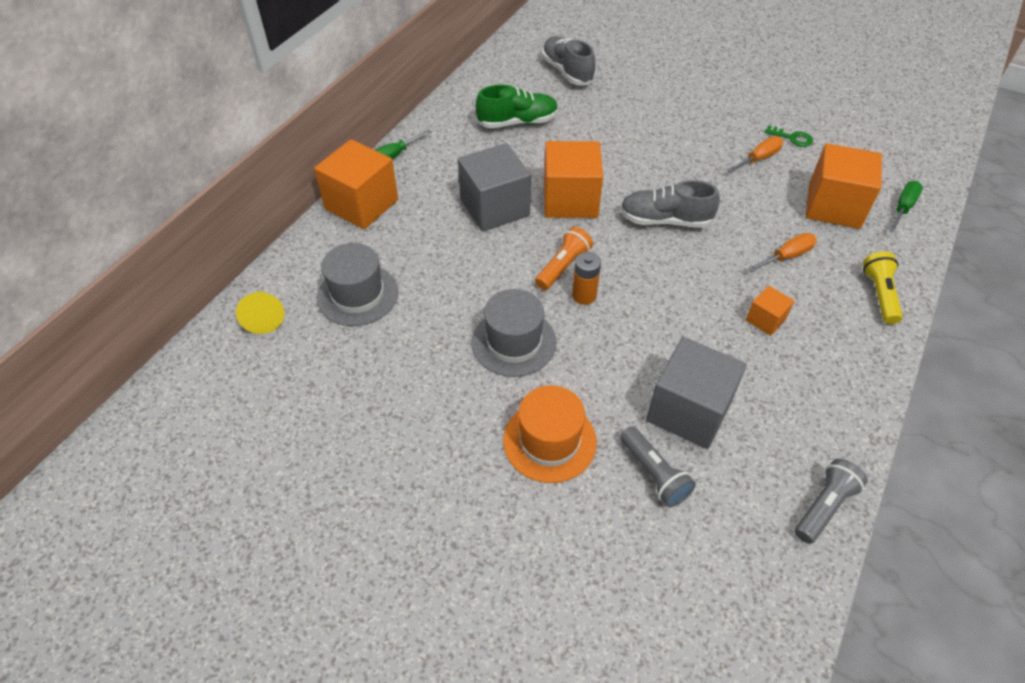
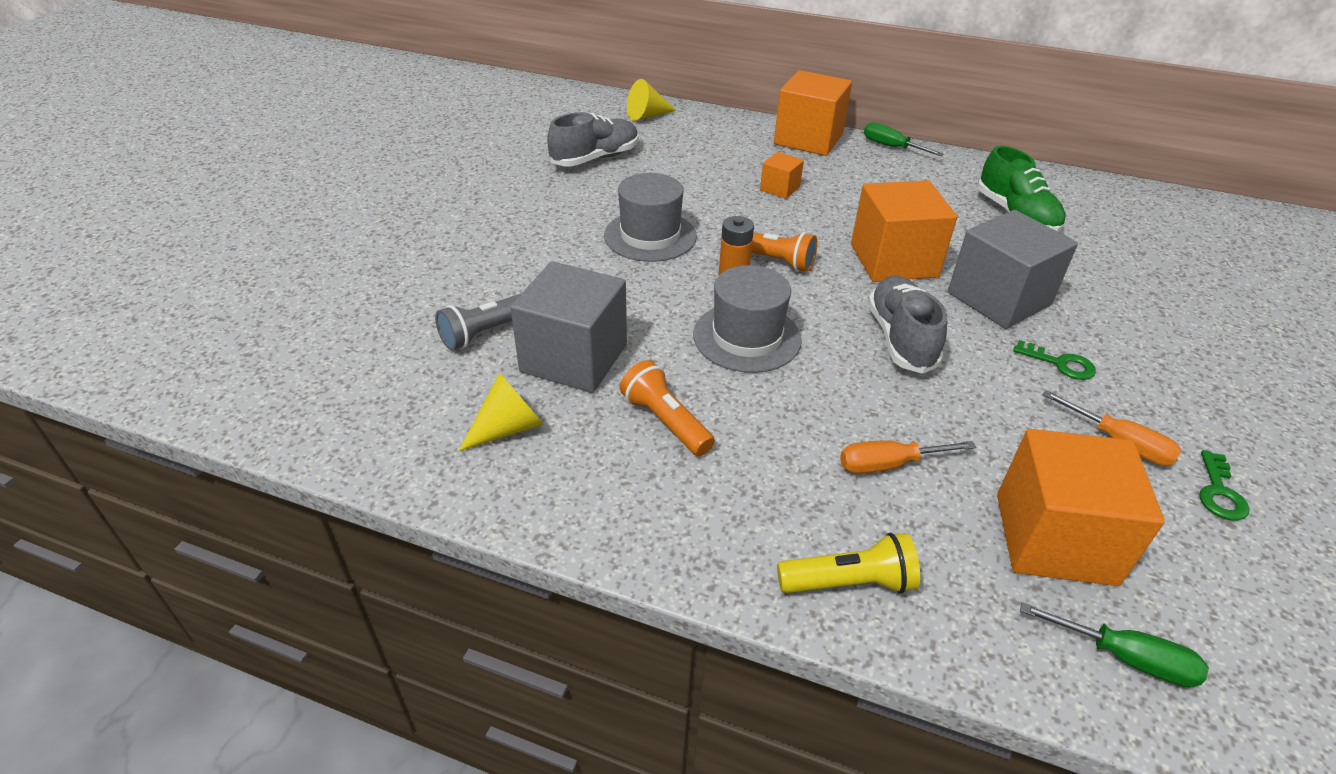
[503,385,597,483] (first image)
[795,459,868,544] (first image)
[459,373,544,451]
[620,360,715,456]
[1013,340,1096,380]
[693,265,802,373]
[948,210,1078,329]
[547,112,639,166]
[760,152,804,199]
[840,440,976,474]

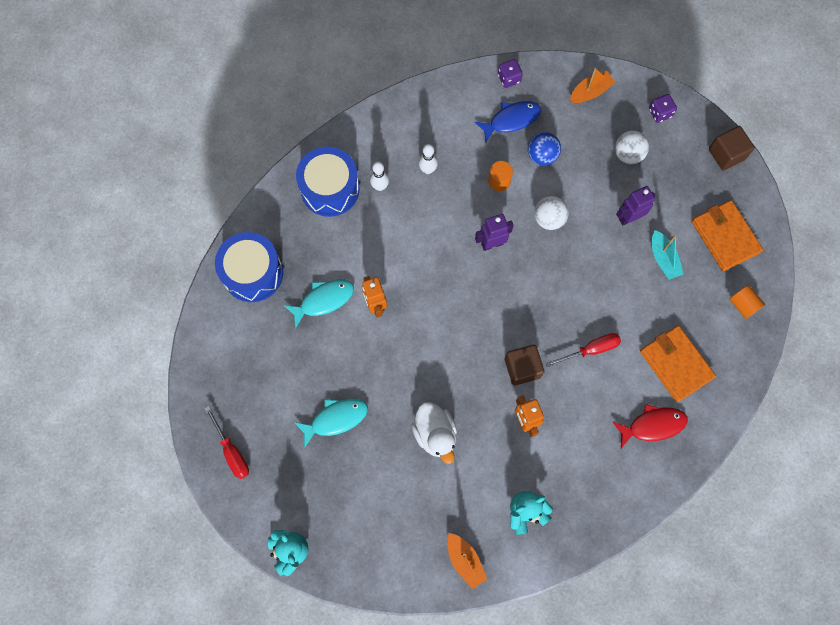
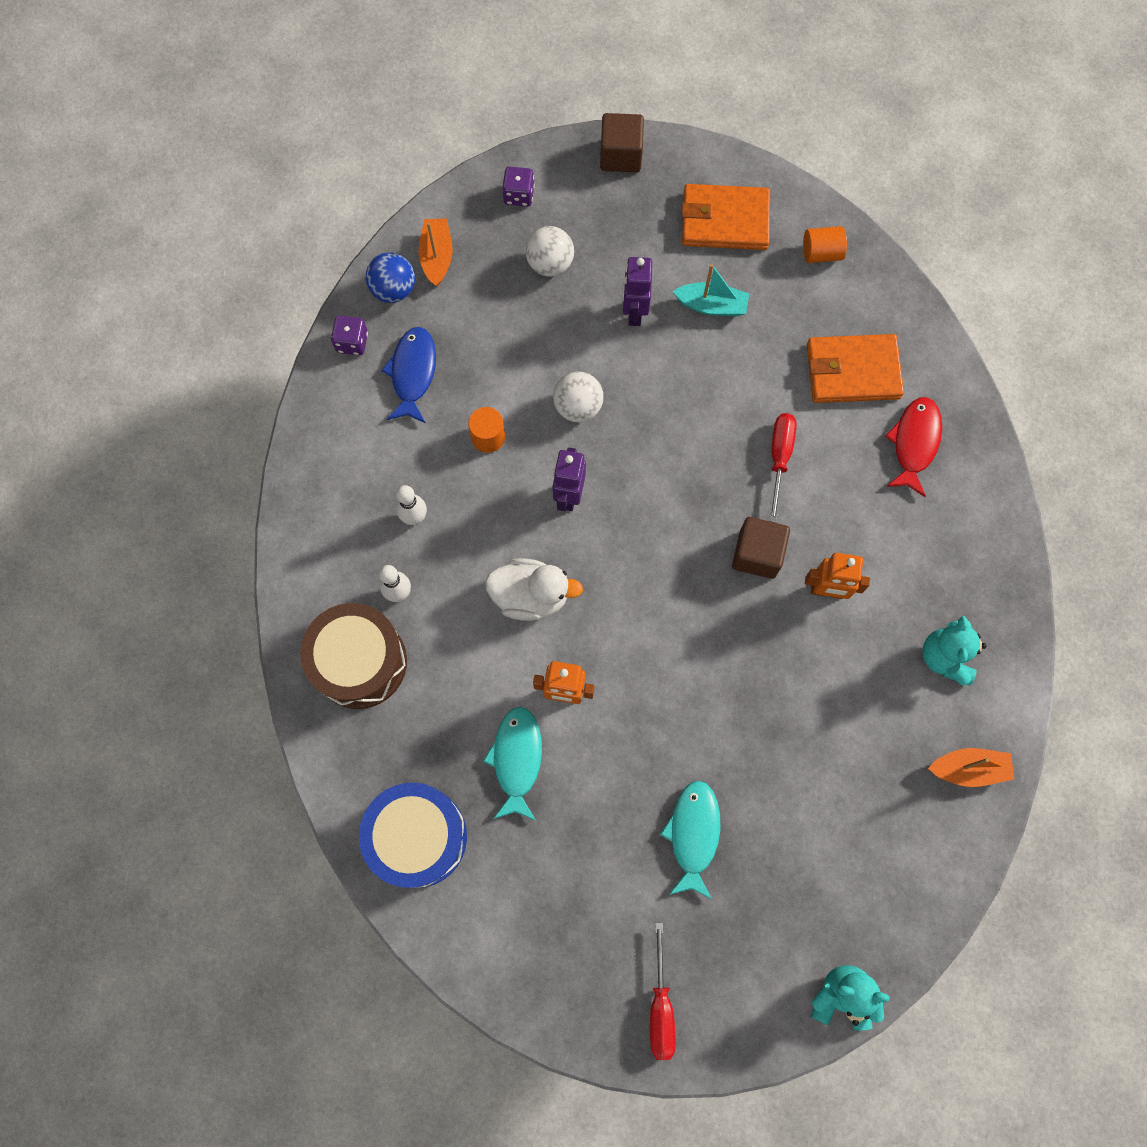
[485,558,583,621]
[366,252,415,303]
[300,603,407,709]
[650,922,676,1060]

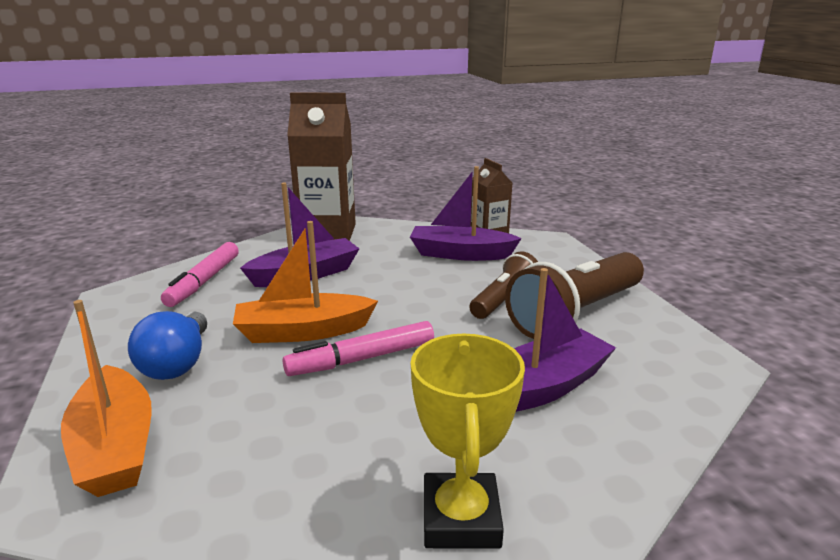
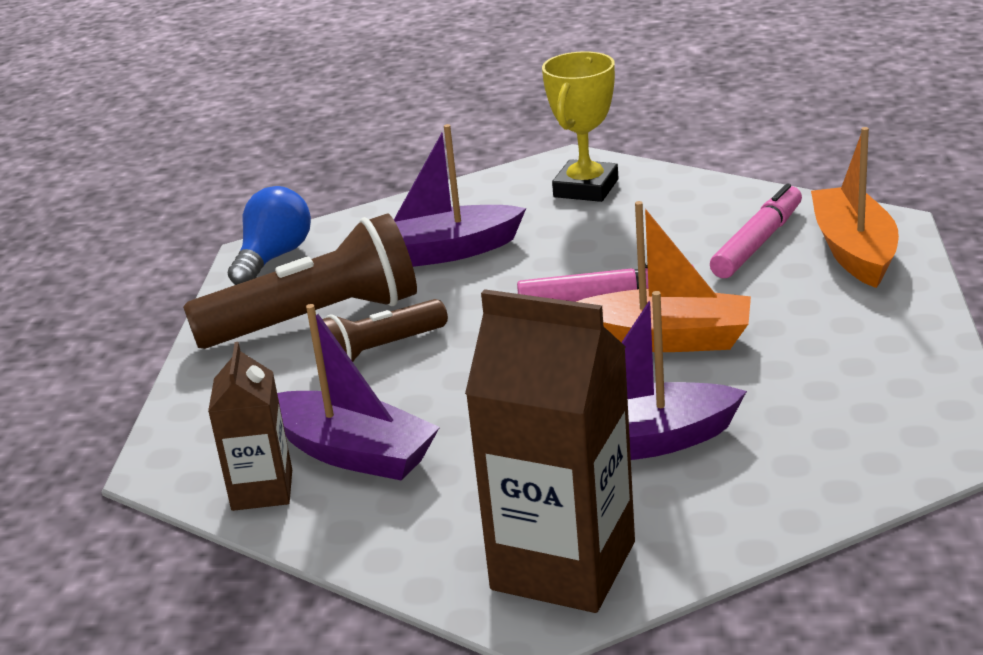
[228,186,311,285]
[710,183,802,278]

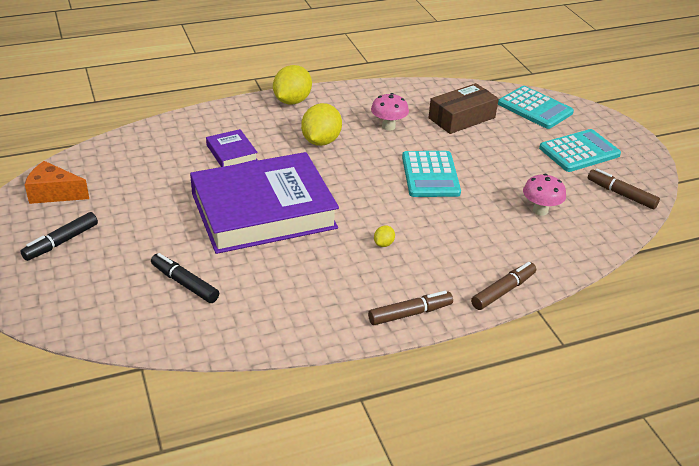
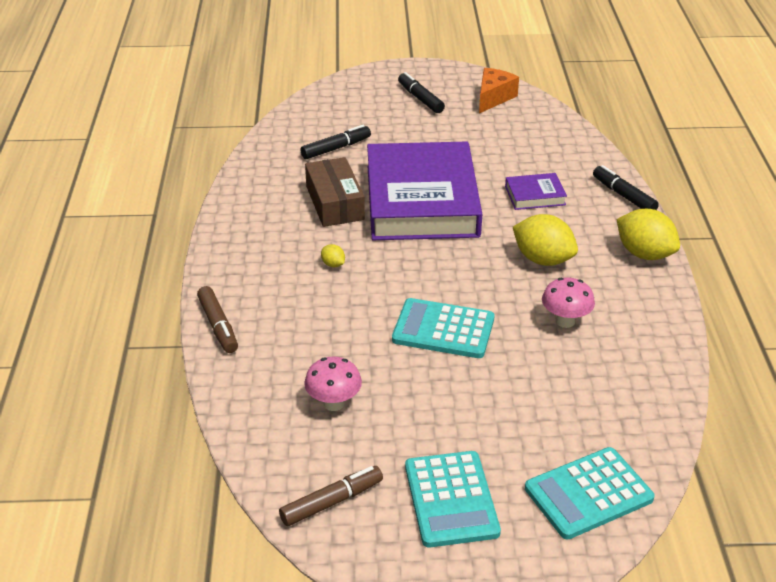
[368,291,453,325] (first image)
[593,165,659,210]
[305,157,365,227]

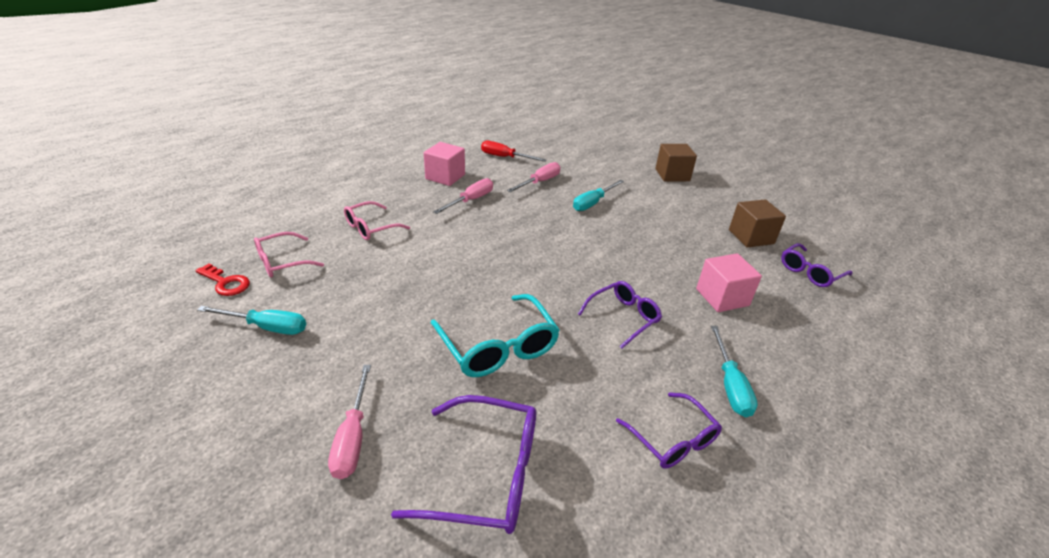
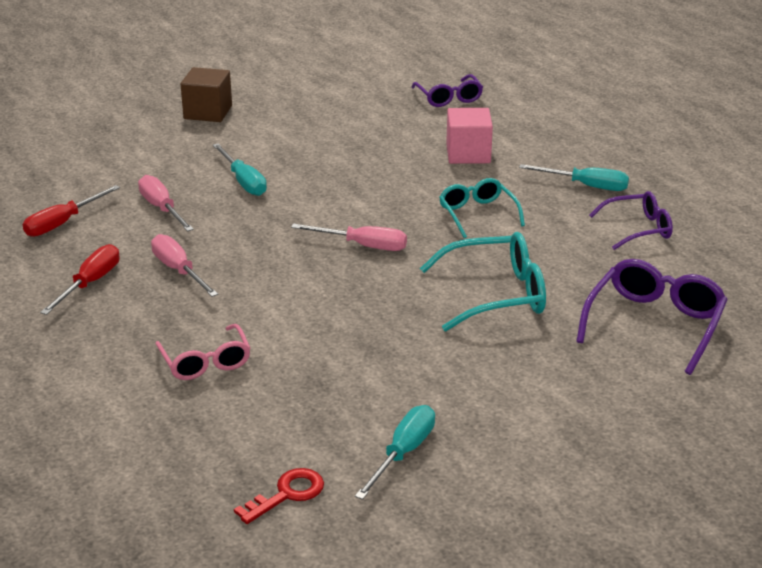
[254,232,324,278] (first image)
[729,199,786,248] (first image)
[291,223,407,251]
[40,244,120,315]
[439,178,525,238]

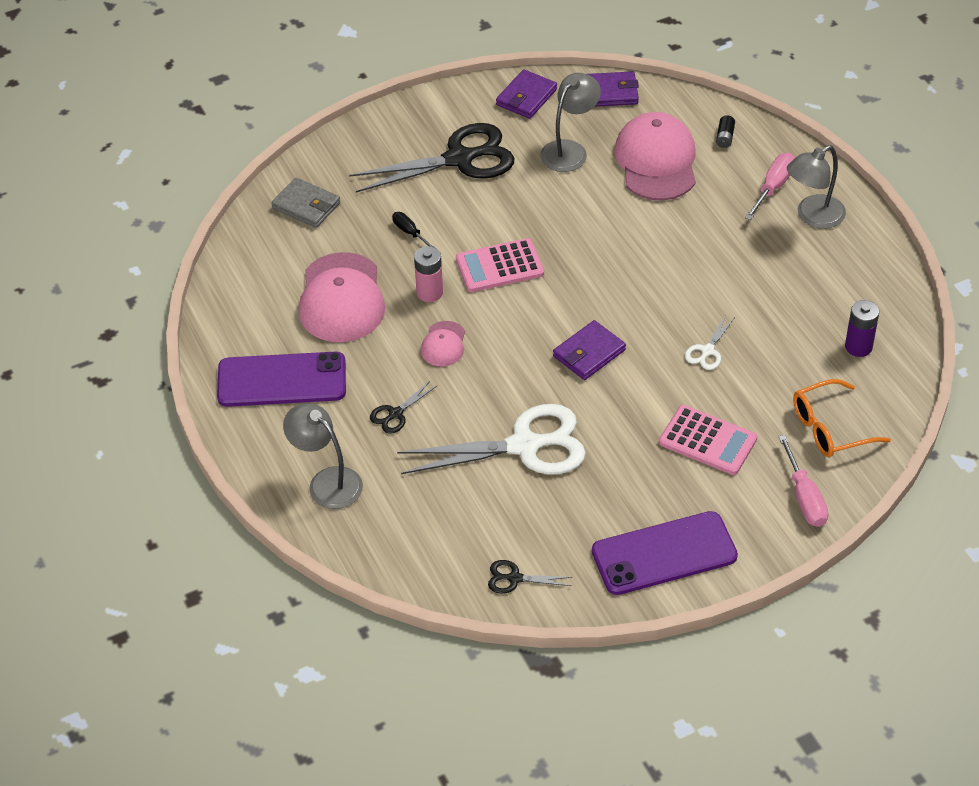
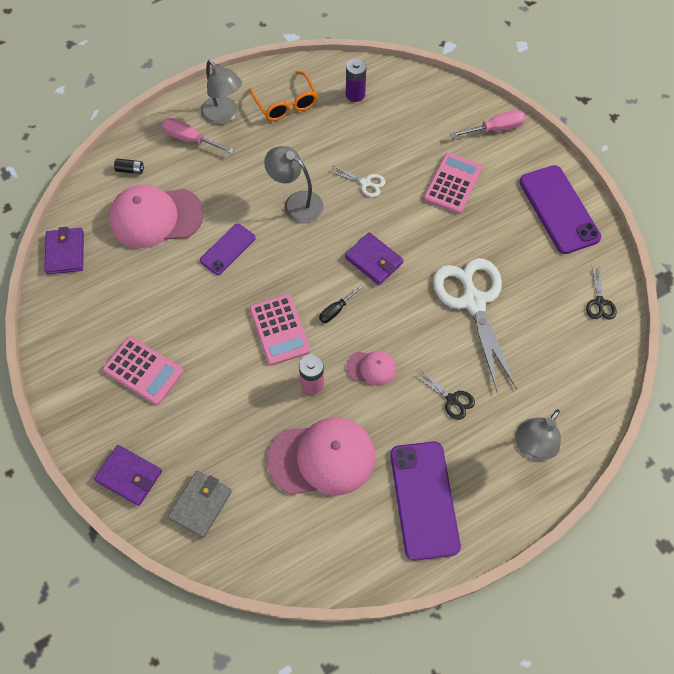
[200,224,256,275]
[319,285,363,323]
[94,445,162,506]
[264,146,324,224]
[249,71,318,121]
[103,337,184,405]

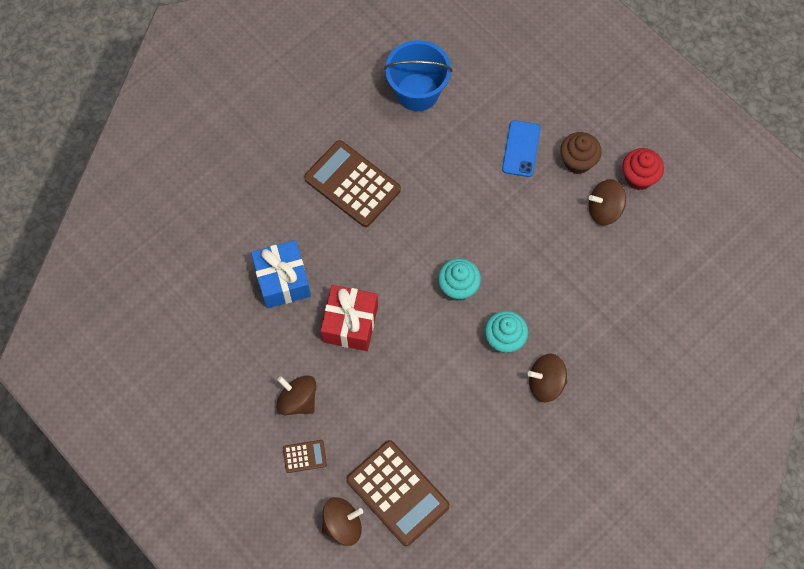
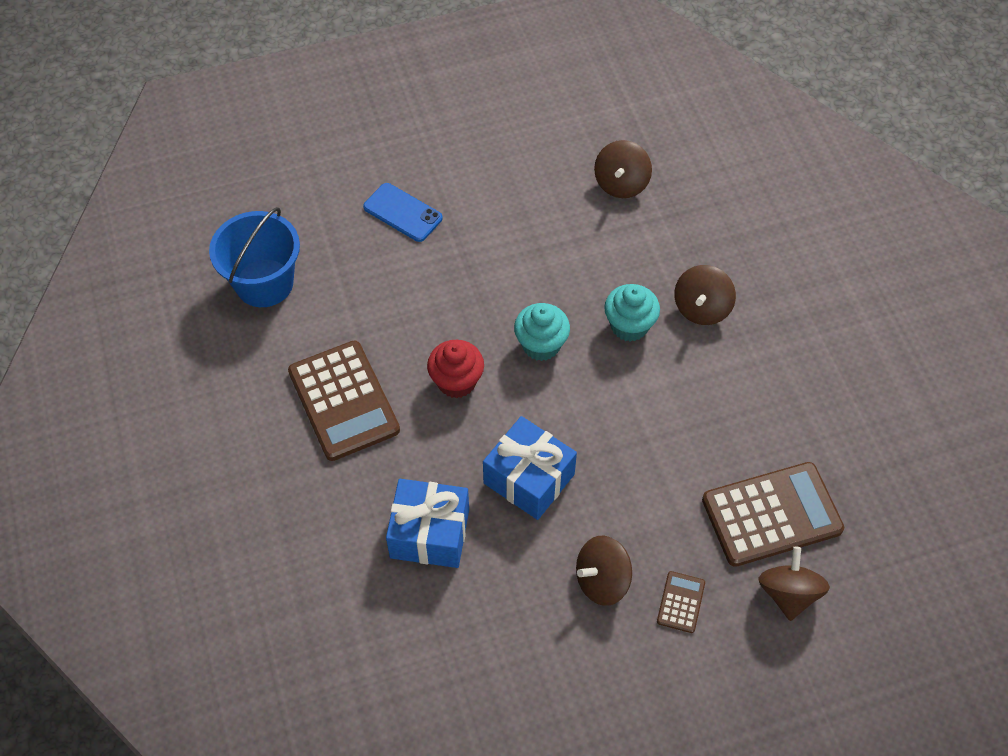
[560,132,602,174] (first image)
[594,140,652,198]
[427,340,484,398]
[483,416,577,520]
[288,341,400,461]

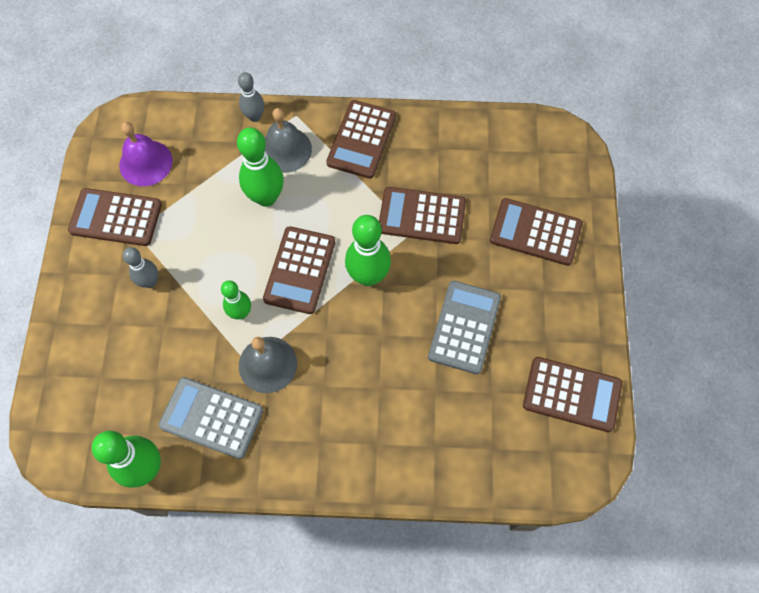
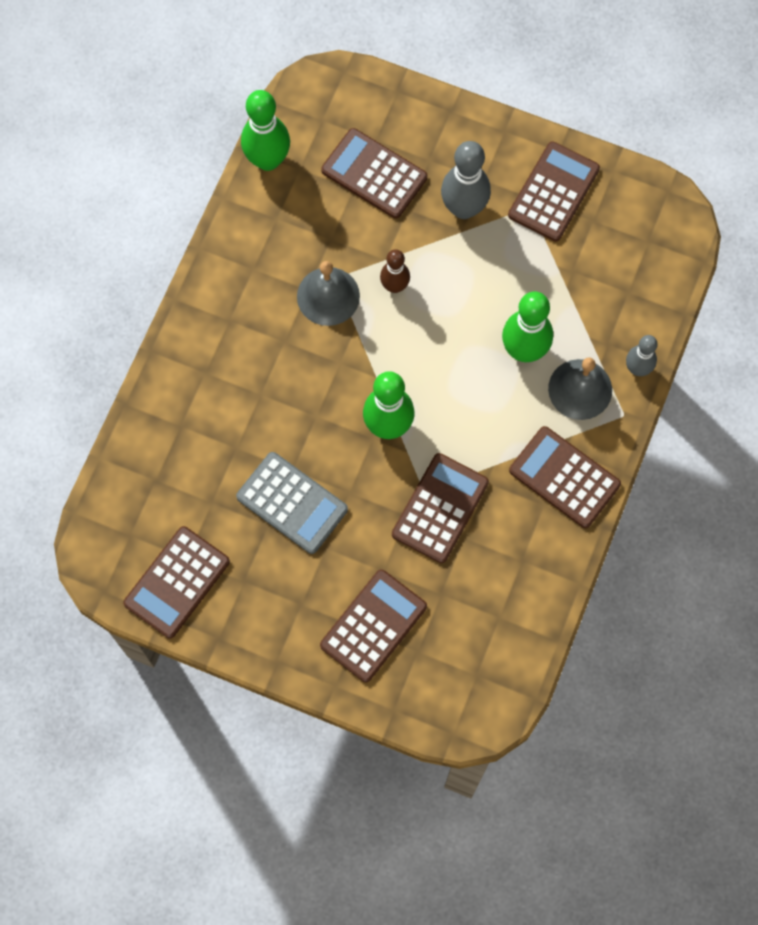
[119,122,173,186] (first image)
[158,377,263,459] (first image)
[321,128,427,219]
[380,249,410,293]
[441,141,491,219]

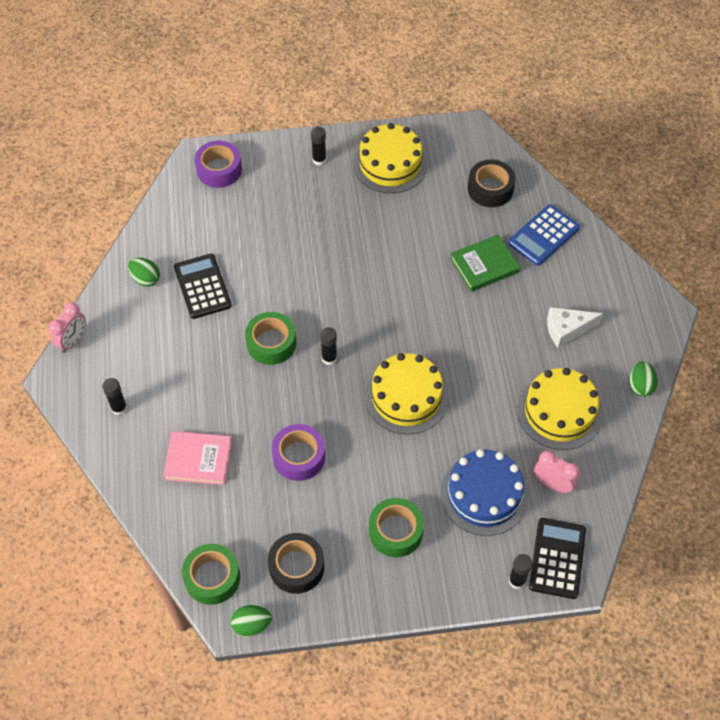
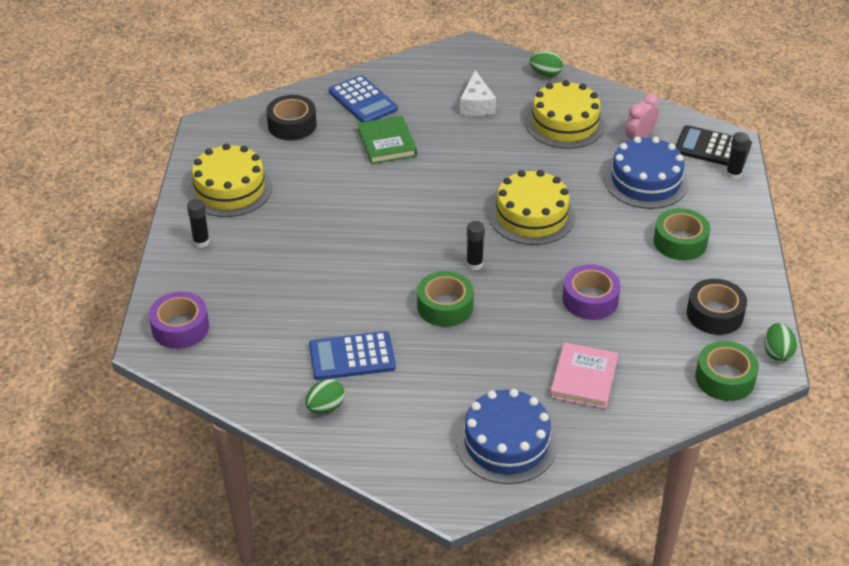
[49,303,86,353] (first image)
[456,389,557,484]
[309,331,396,380]

